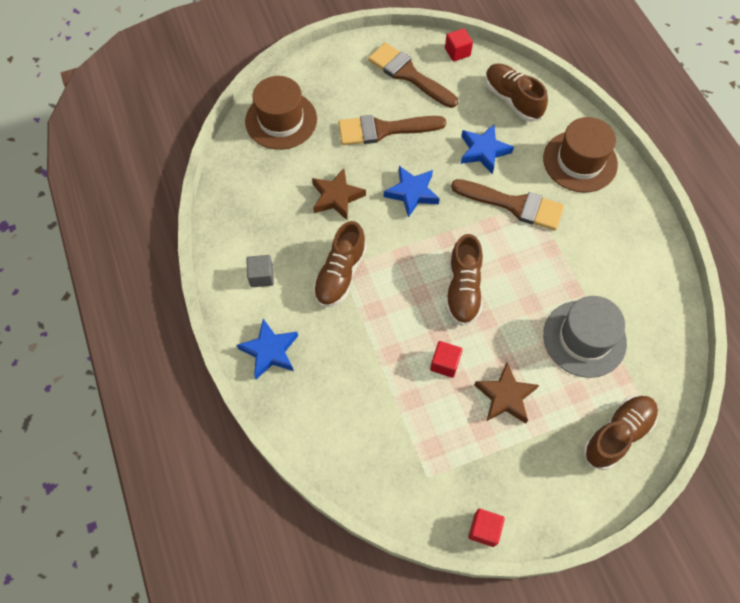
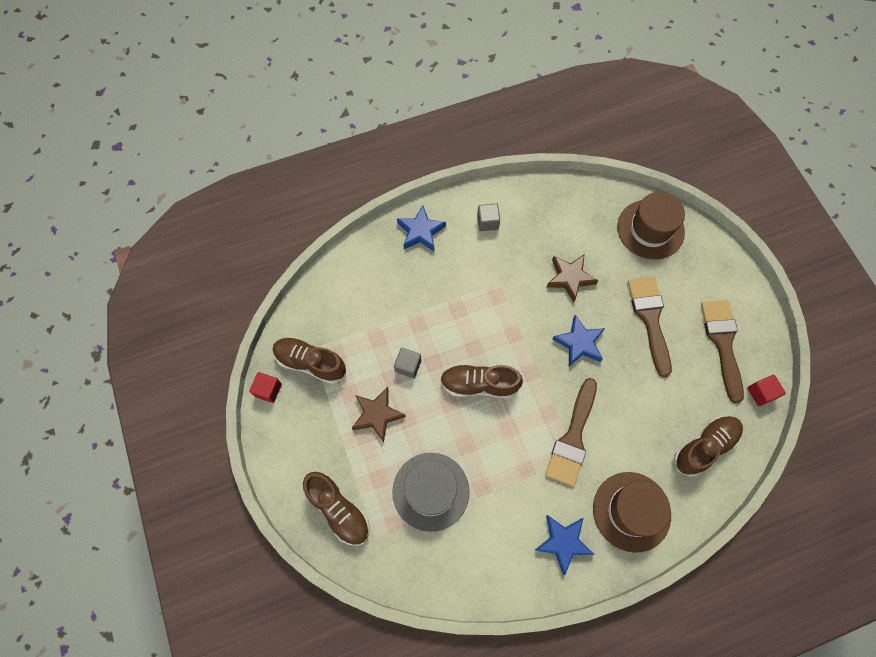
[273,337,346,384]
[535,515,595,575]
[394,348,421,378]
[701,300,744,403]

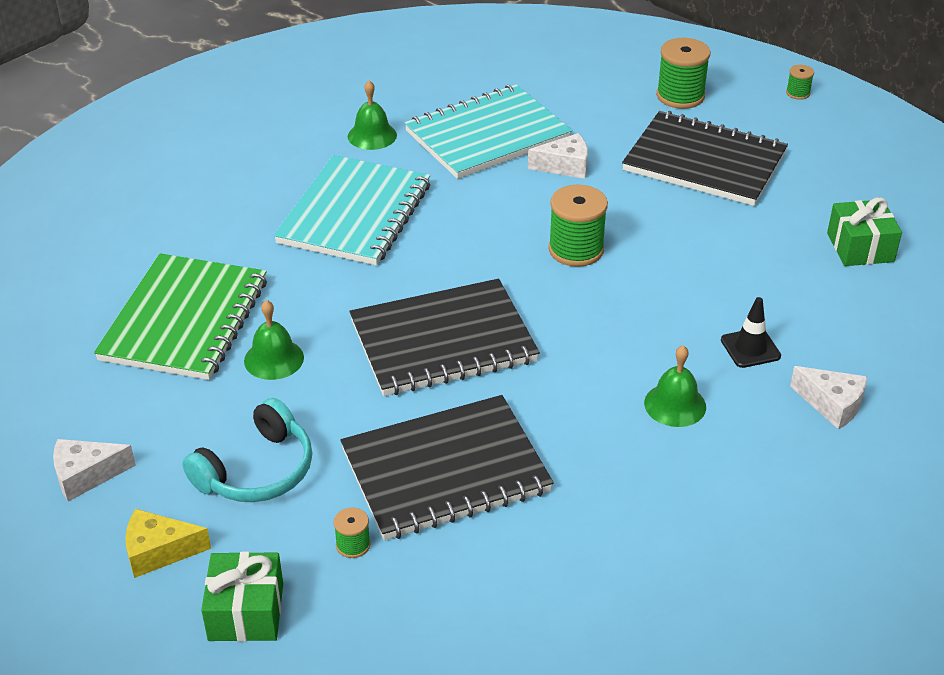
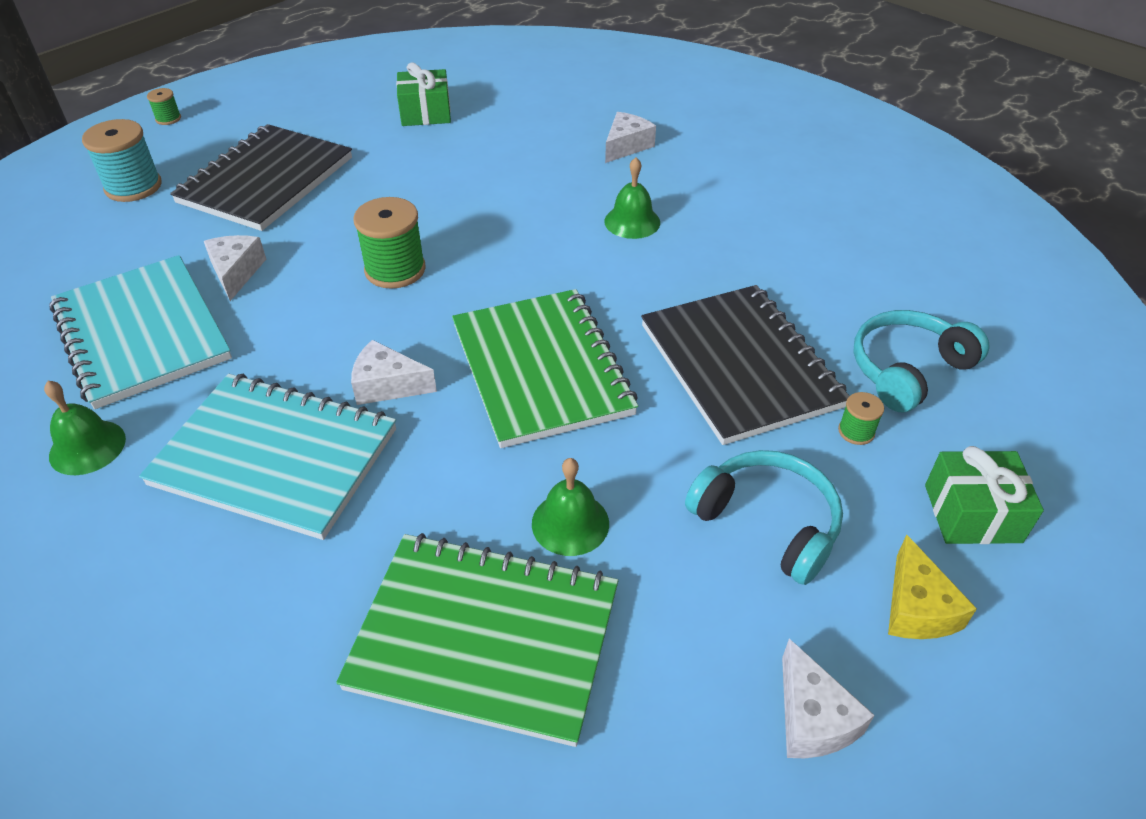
[721,297,781,368] (first image)
[351,340,437,405]
[853,310,989,412]
[452,289,638,448]
[82,119,162,202]

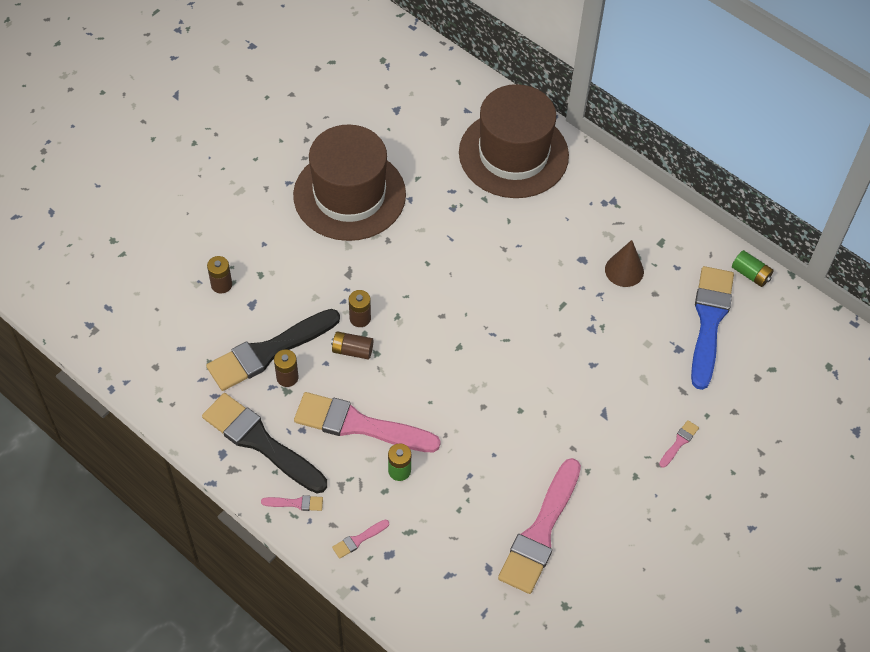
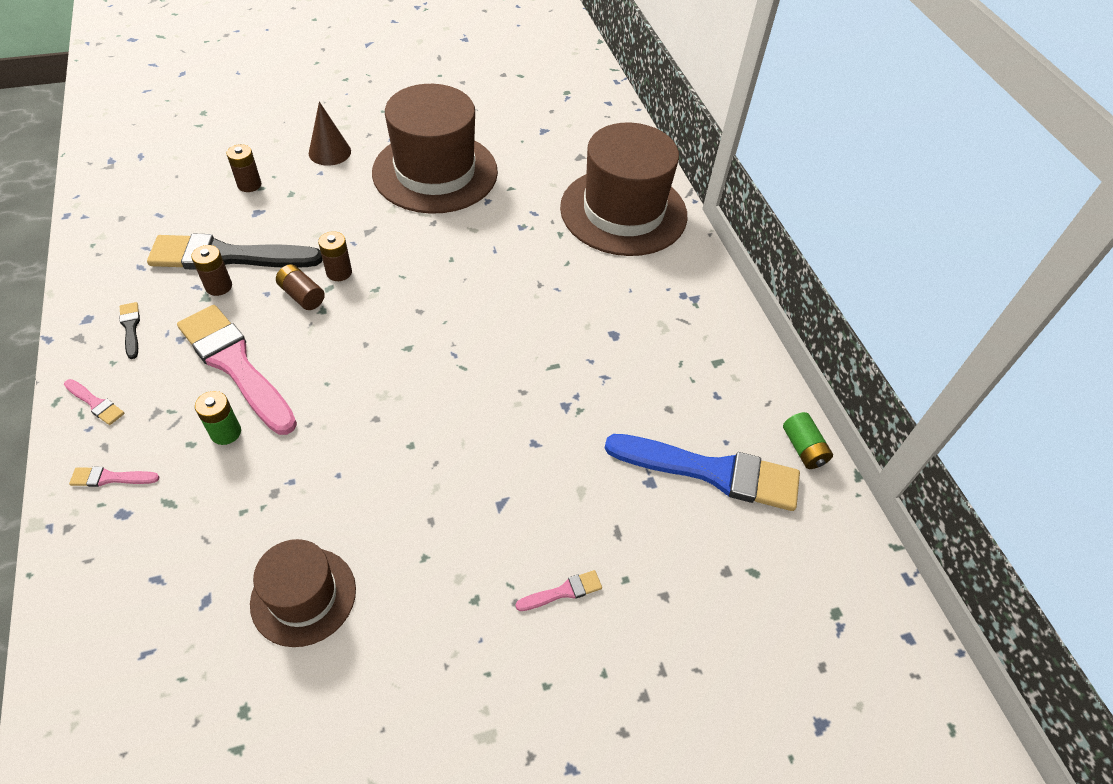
[309,102,351,166]
[250,539,356,647]
[605,434,800,511]
[119,302,140,359]

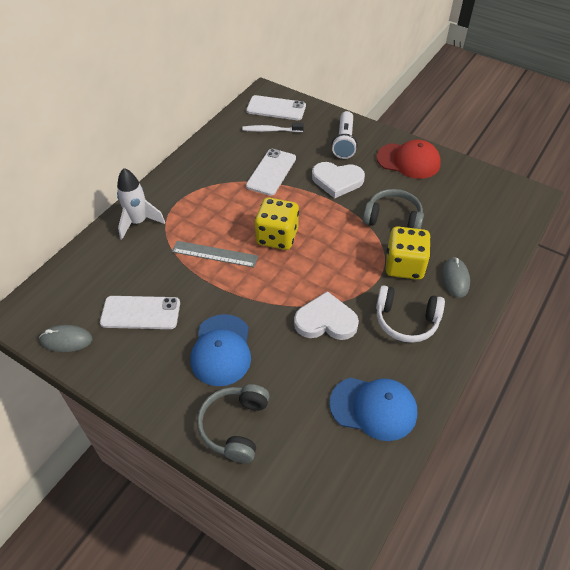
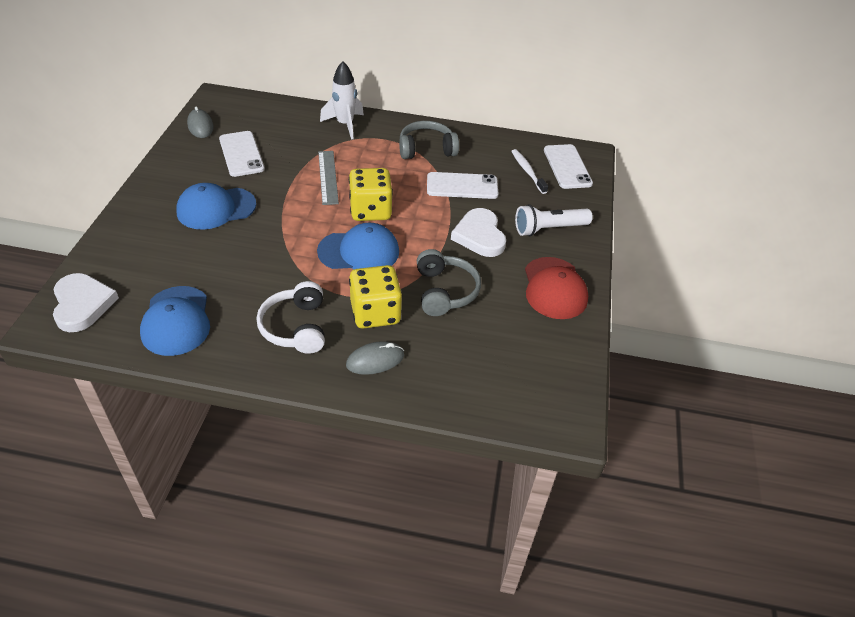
[317,223,399,269]
[399,121,459,159]
[53,273,119,332]

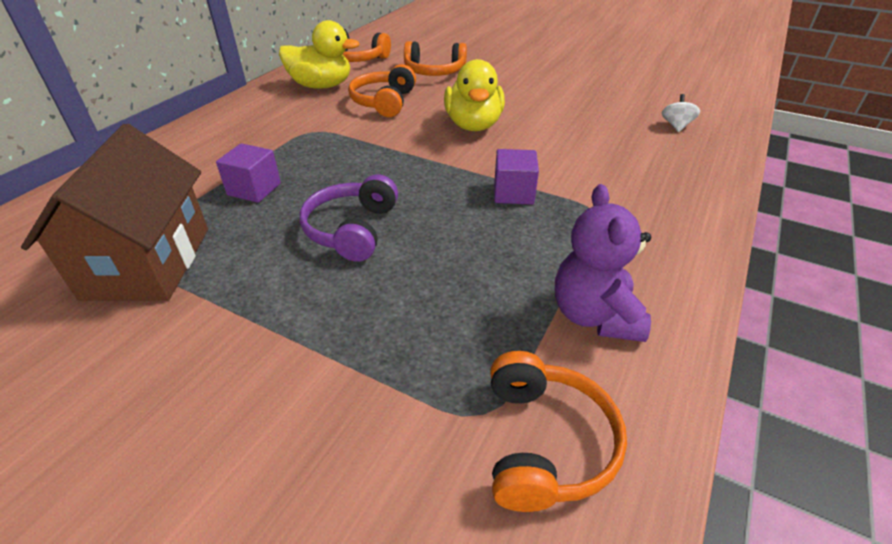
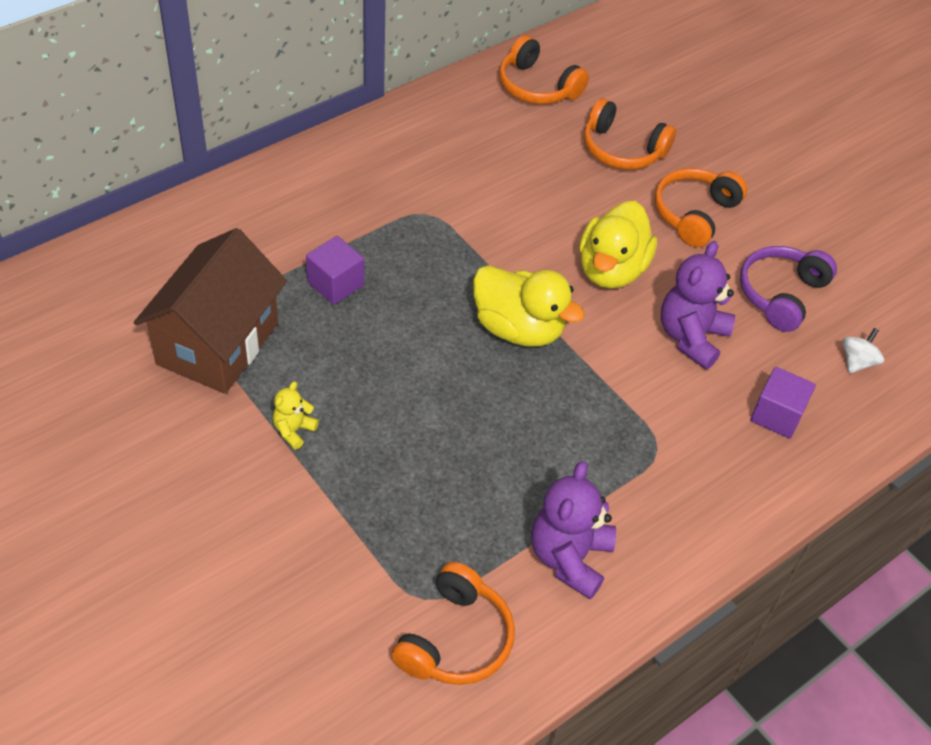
[273,381,319,450]
[661,241,735,369]
[473,265,585,347]
[740,246,837,332]
[654,168,747,247]
[750,367,816,439]

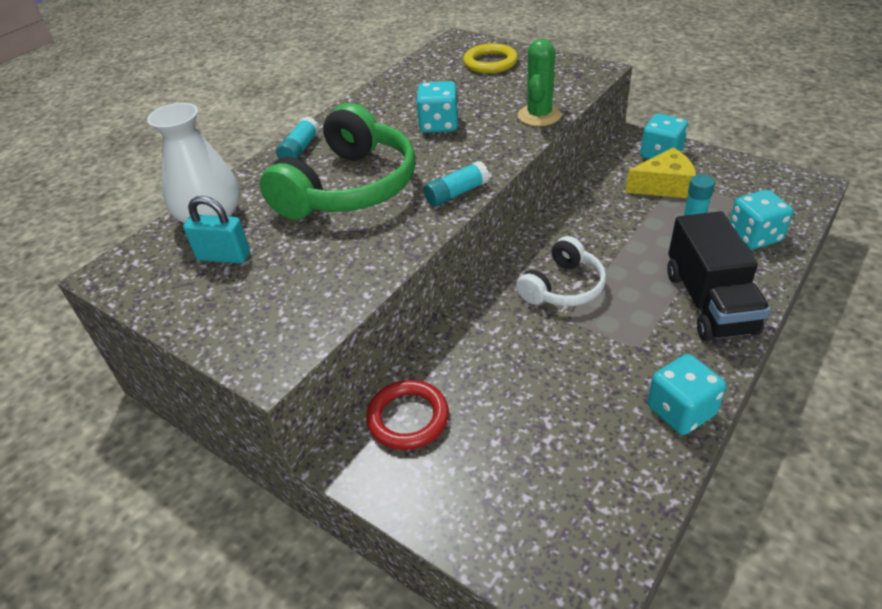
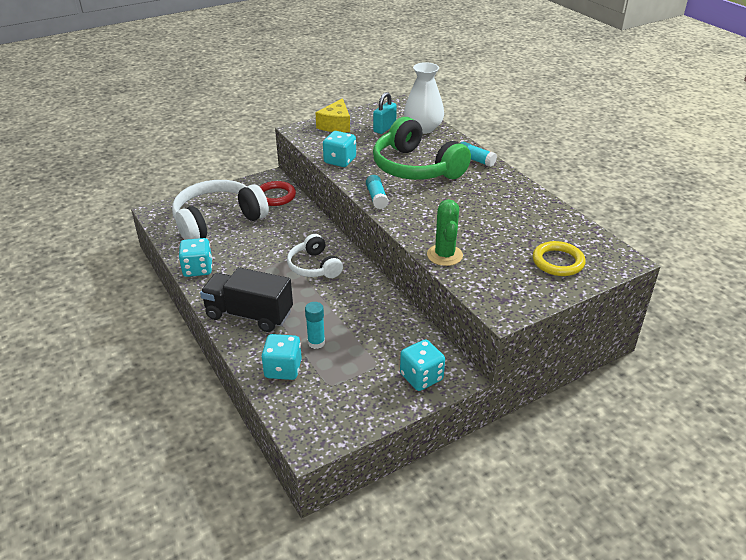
[172,180,269,240]
[323,131,356,167]
[315,98,350,132]
[427,199,463,266]

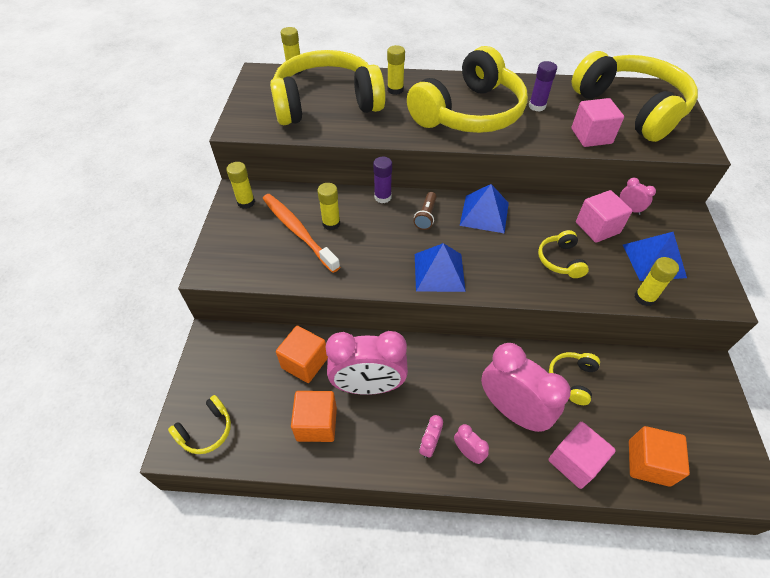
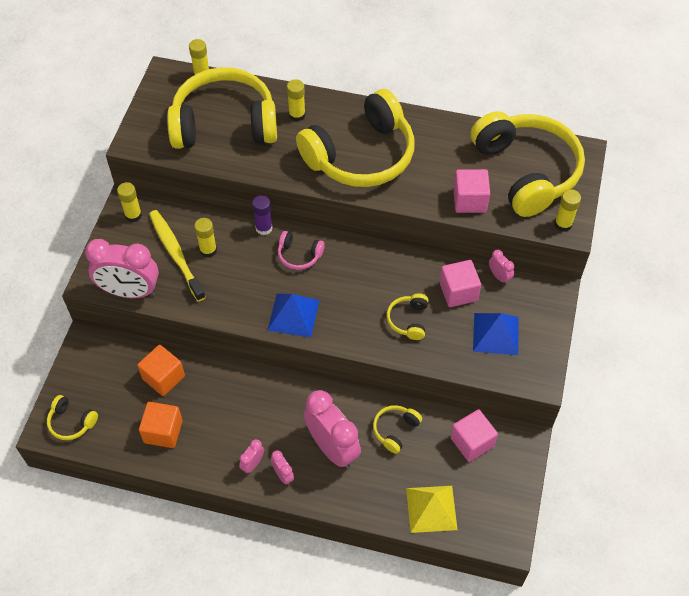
[460,184,509,233] (first image)
[529,61,557,112] (first image)
[85,239,159,298]
[450,409,498,462]
[554,189,581,232]
[278,231,325,270]
[406,486,458,533]
[149,210,206,302]
[47,395,98,440]

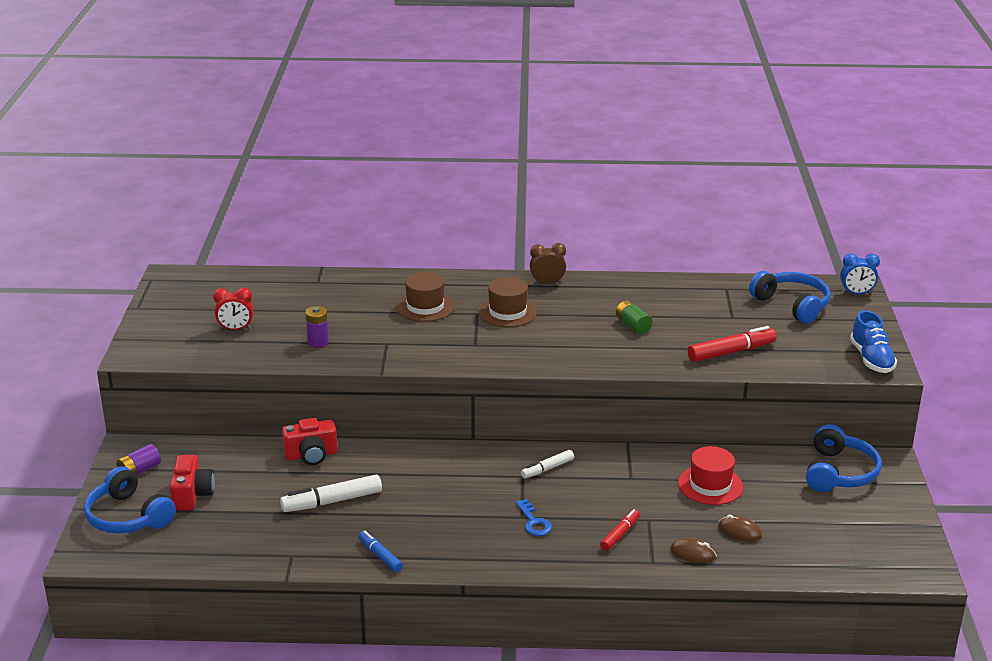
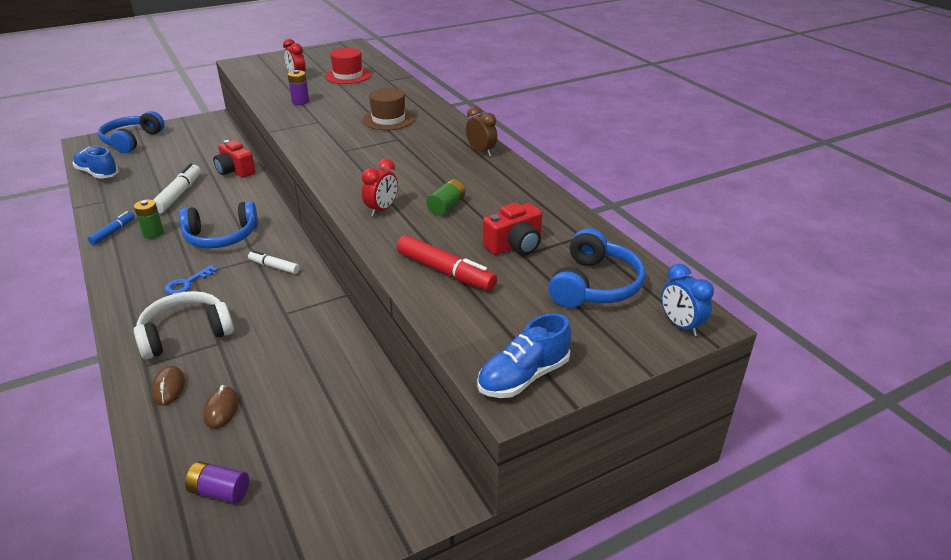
[478,277,537,327] (first image)
[72,146,119,179]
[134,199,164,239]
[362,158,398,217]
[185,461,249,504]
[483,203,542,255]
[325,48,371,84]
[179,201,258,248]
[134,291,234,359]
[153,163,201,214]

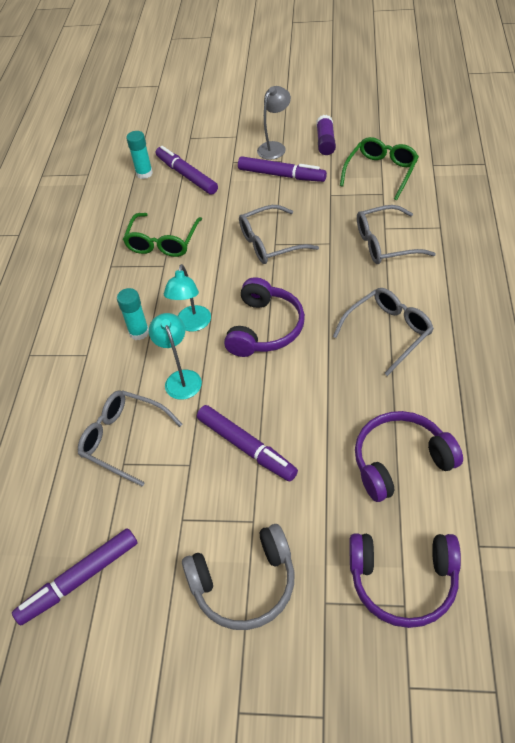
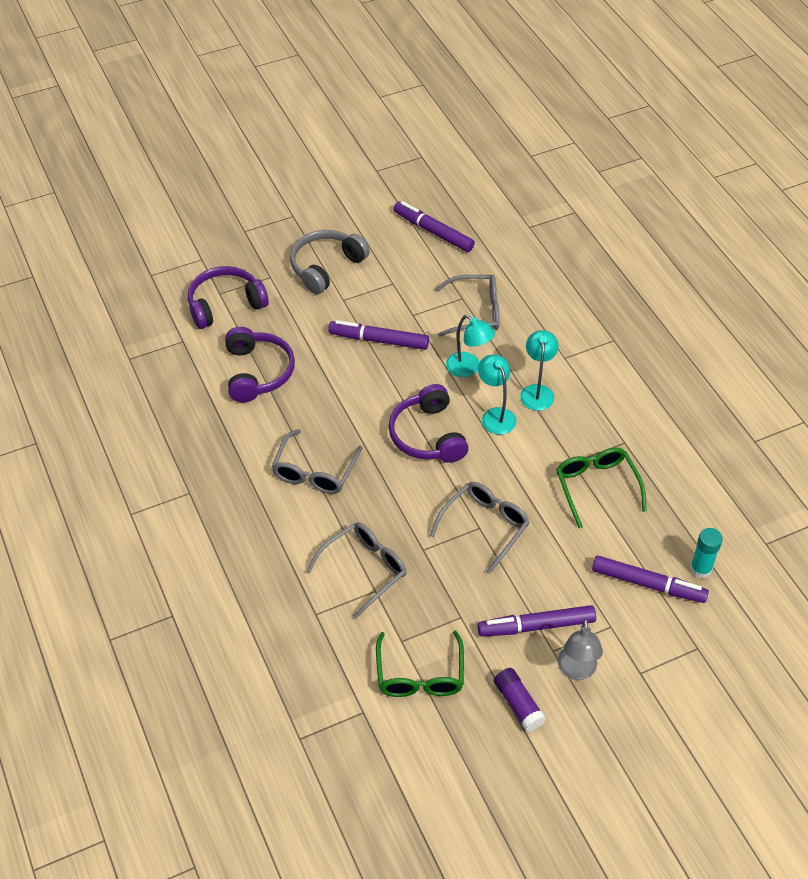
[520,330,559,411]
[394,201,475,252]
[225,327,295,402]

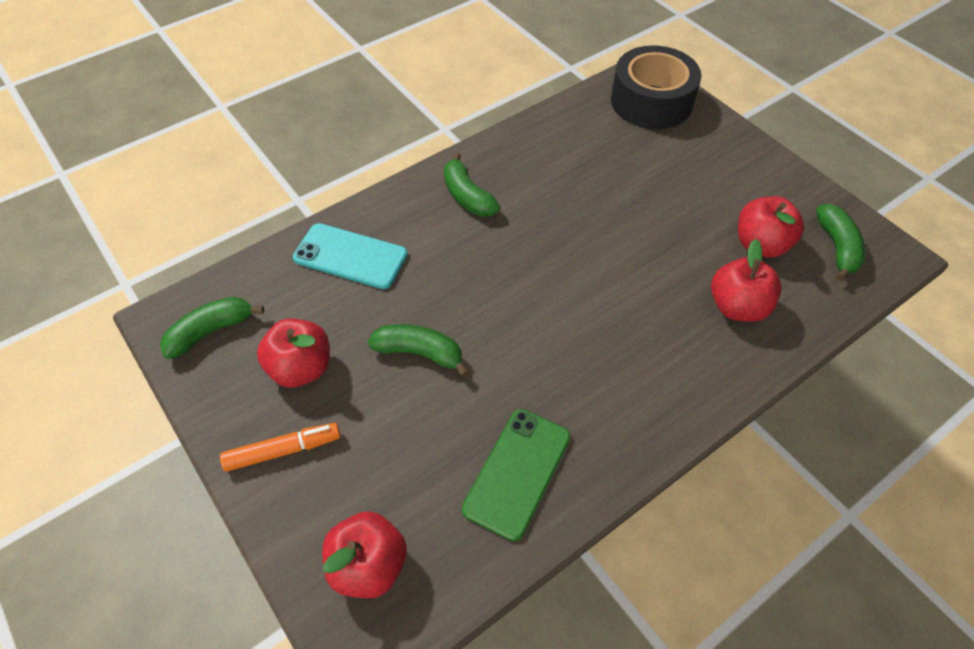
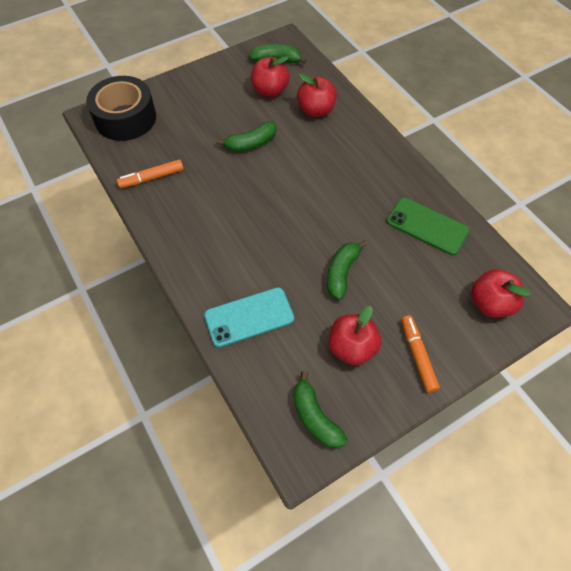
[117,159,184,188]
[217,121,276,152]
[204,287,294,347]

